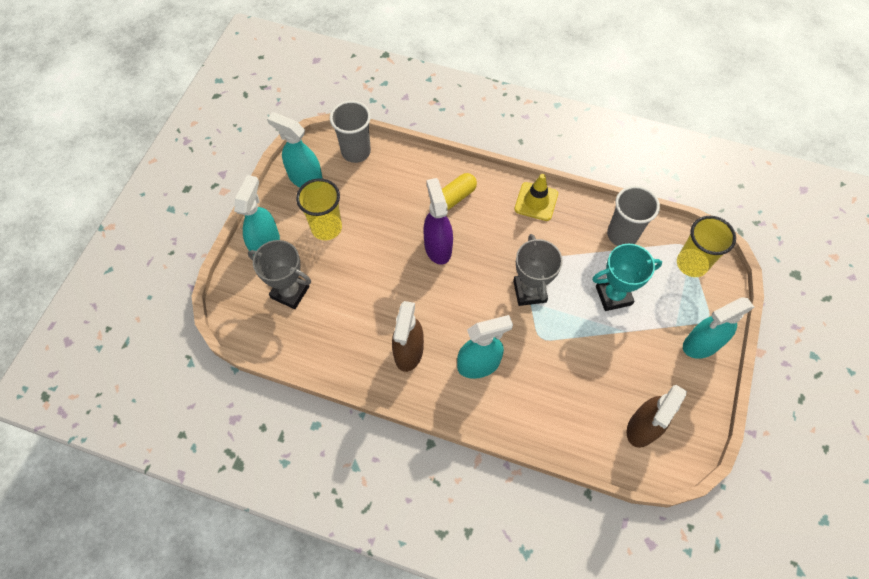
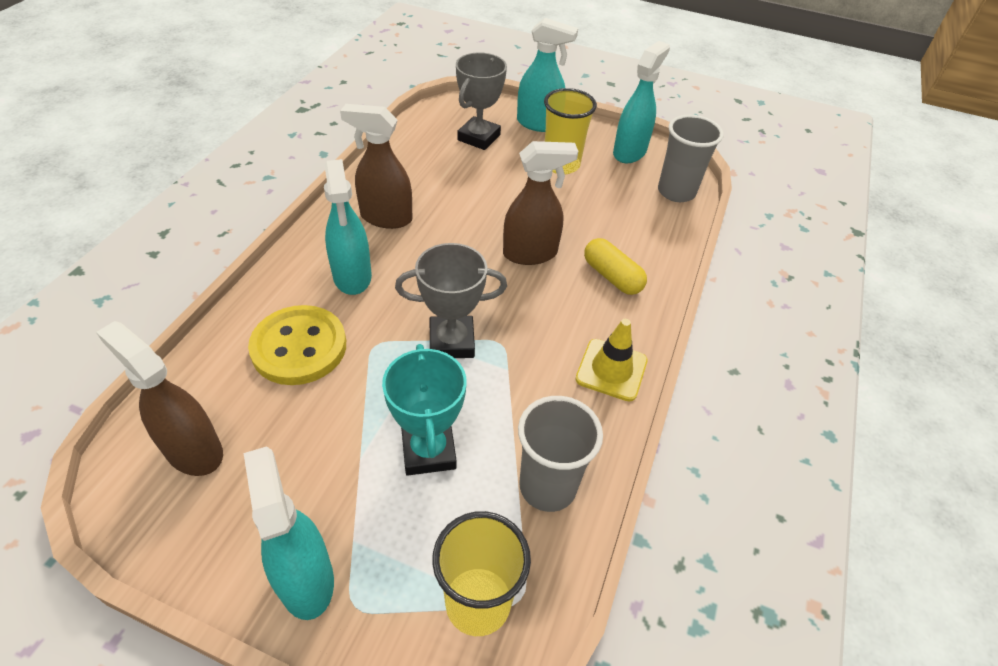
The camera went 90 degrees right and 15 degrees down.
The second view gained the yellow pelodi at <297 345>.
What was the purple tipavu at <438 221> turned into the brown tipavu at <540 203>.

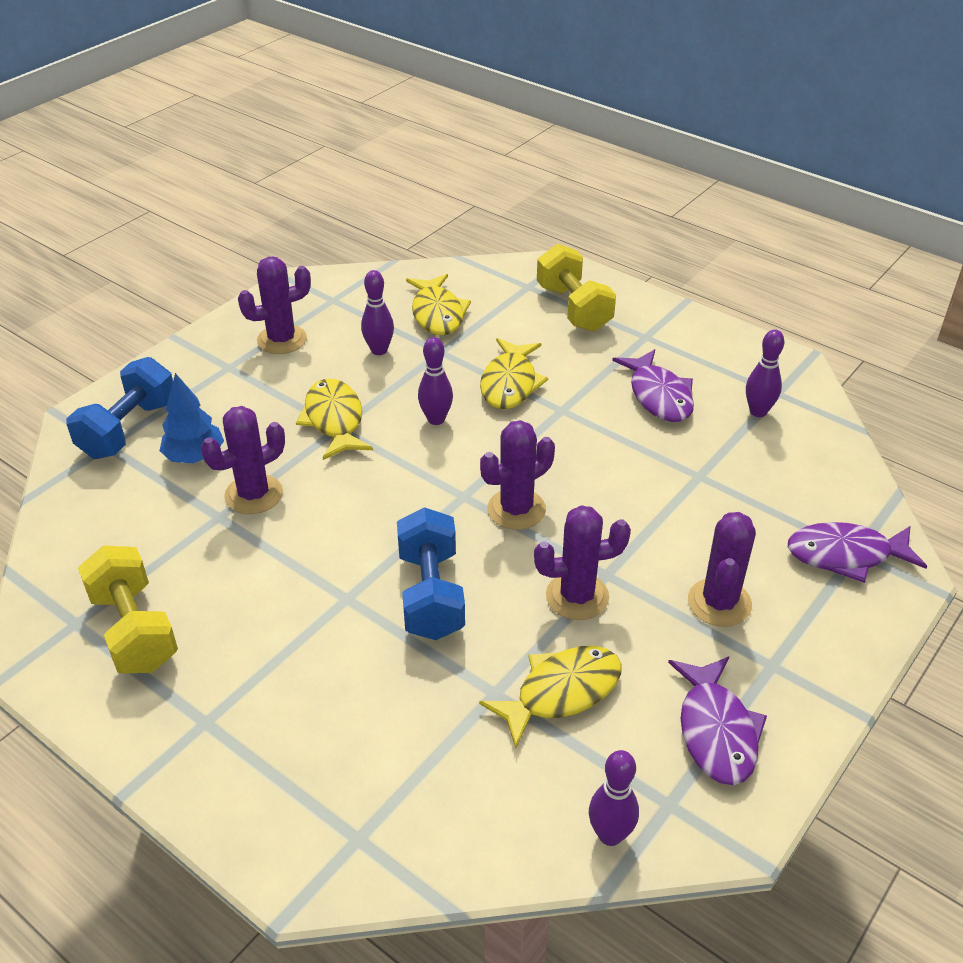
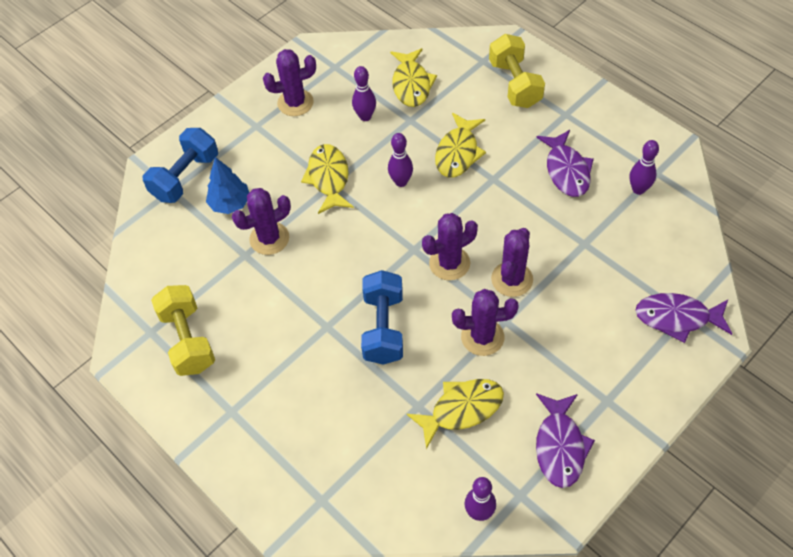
The camera went 10 degrees right and 15 degrees up.
The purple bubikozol ended up elsewhere, having gone from <722 569> to <512 262>.

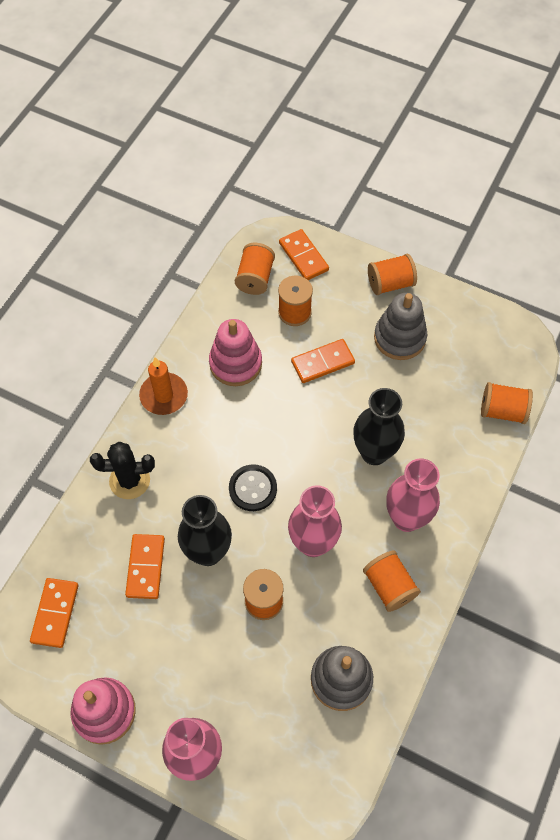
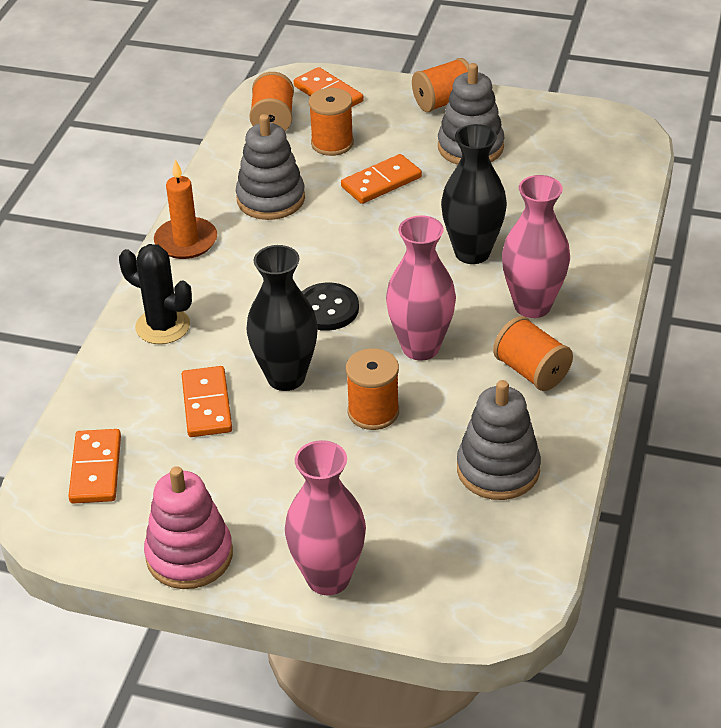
The camera went 10 degrees left and 20 degrees down.
The black bubikozol at <122 470> ended up facing another way, 45 degrees clockwise from before.
What was the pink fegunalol at <235 352> turned into the grey fegunalol at <270 167>.
The second view lost the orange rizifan at <507 403>.

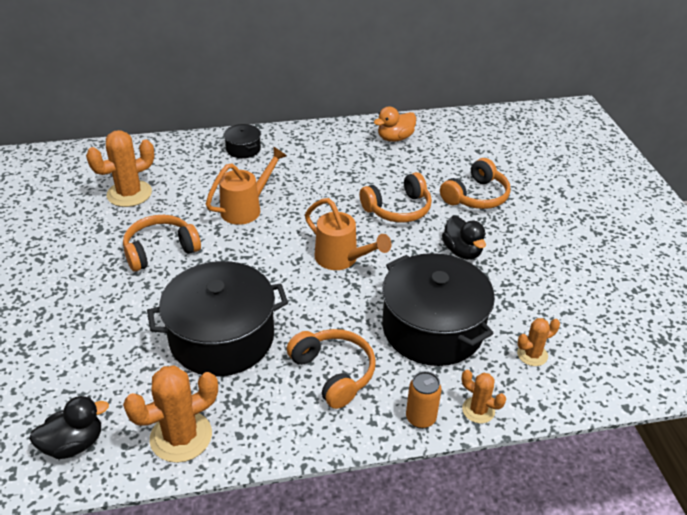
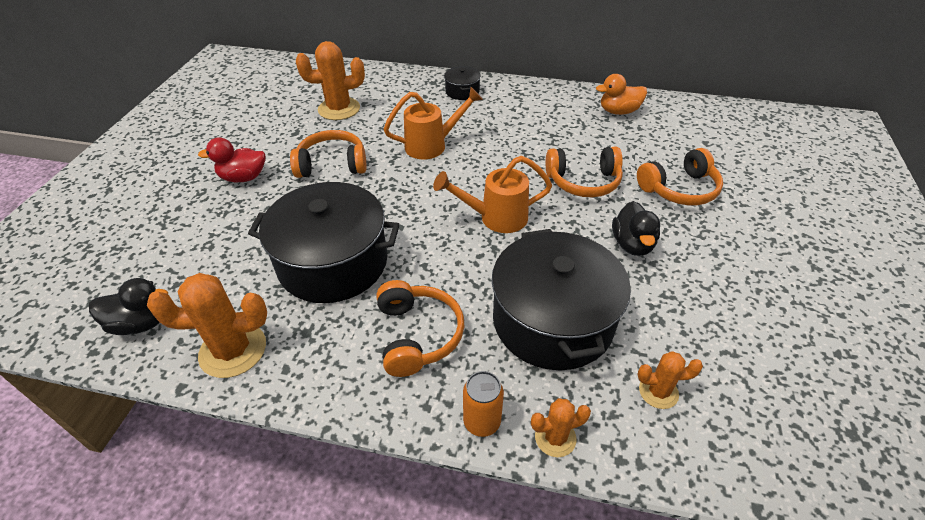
The camera went 25 degrees right and 5 degrees up.
The second view gained the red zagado at <231 159>.
The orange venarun at <348 234> ended up facing another way, 105 degrees clockwise from before.
The orange bubikozol at <484 396> ended up facing another way, 75 degrees counterclockwise from before.

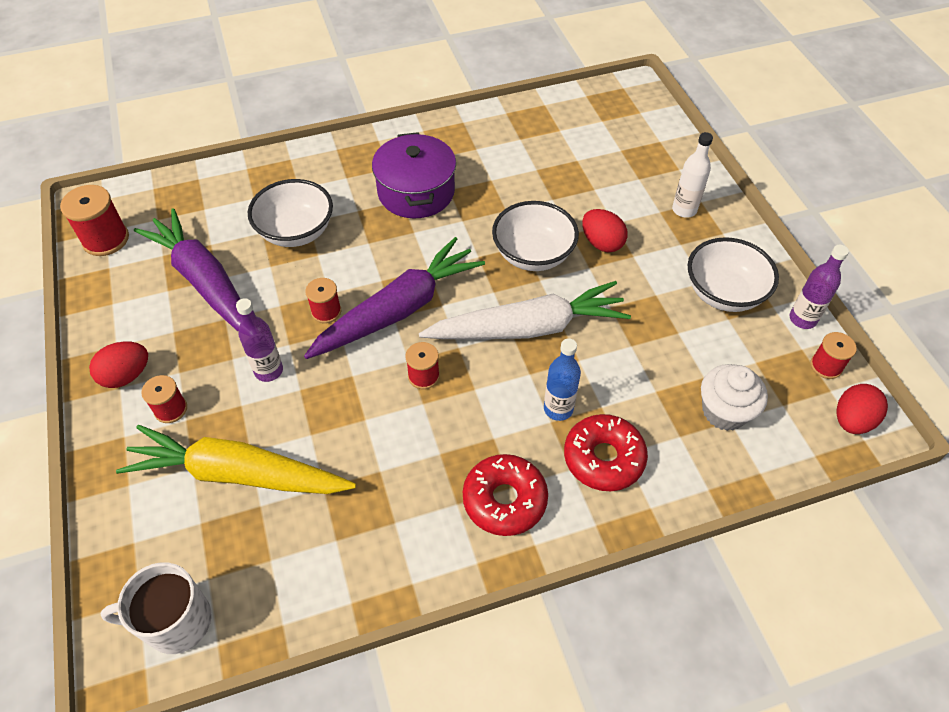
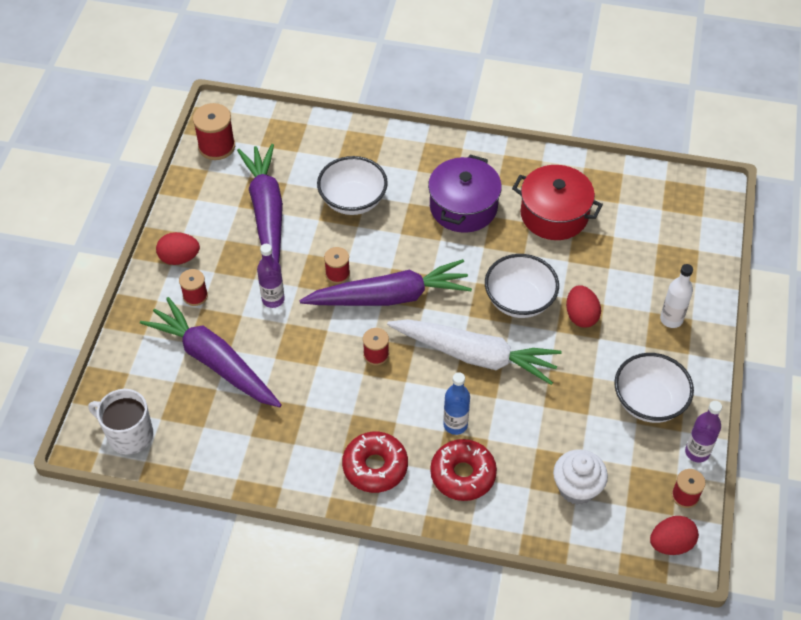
The camera went 30 degrees right and 0 degrees up.
What was the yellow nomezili at <236 459> turned into the purple nomezili at <211 352>.
The second view gained the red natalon at <557 202>.

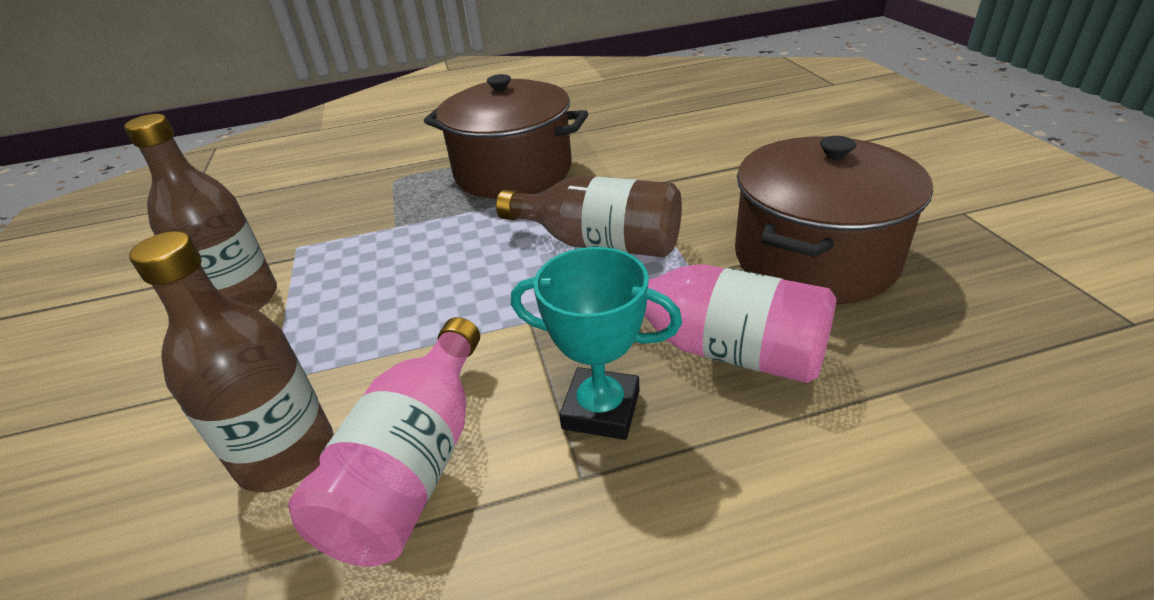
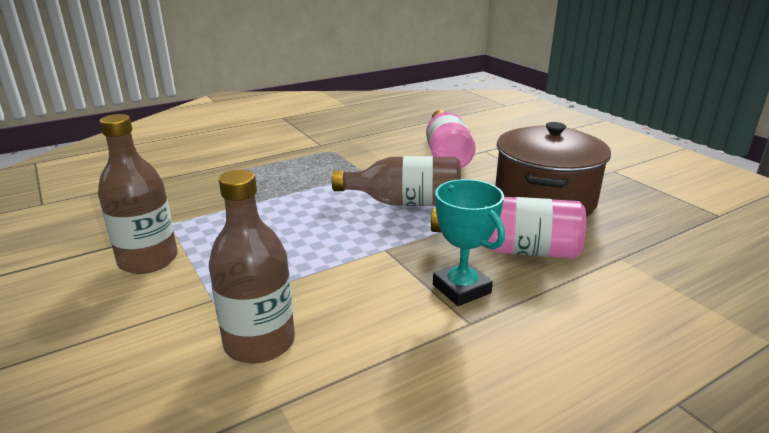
The camera went 20 degrees left and 10 degrees down.
The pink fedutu ended up elsewhere, having gone from <384 442> to <451 139>.
The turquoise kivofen at <596 343> ended up facing another way, 60 degrees clockwise from before.
The second view lost the brown natalon at <506 136>.

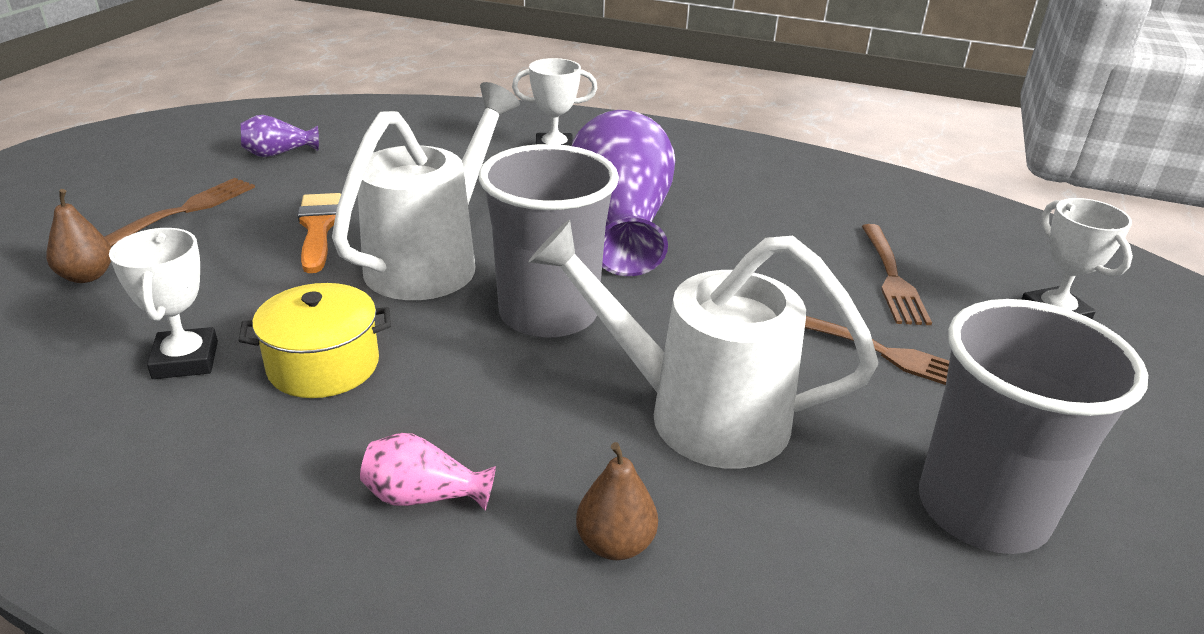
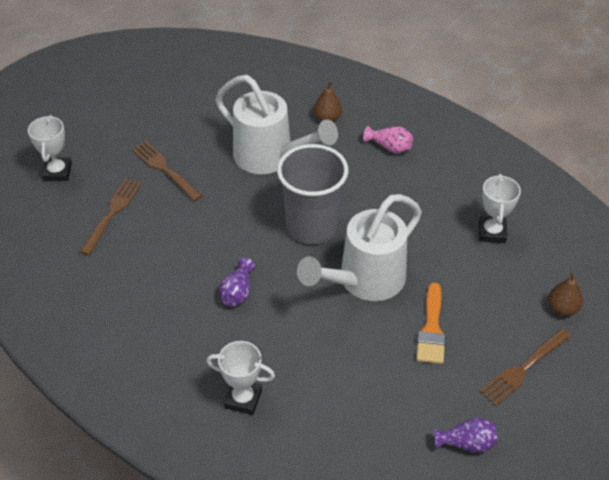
The camera went 160 degrees left and 15 degrees up.
The size of the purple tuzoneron at <623 193> changed by a factor of 0.43.
The second view lost the yellow natalon at <315 340>.
The second view lost the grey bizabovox at <1033 426>.

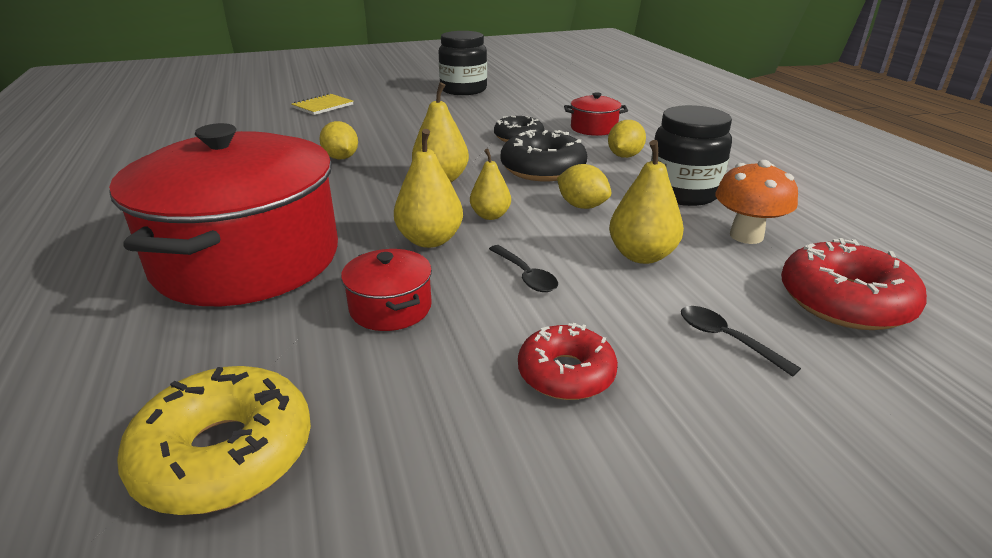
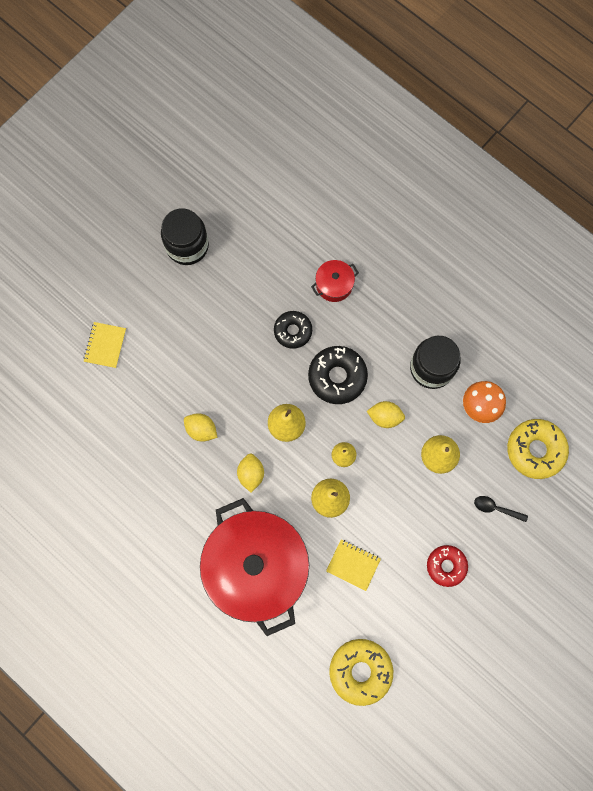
The camera went 30 degrees left and 45 degrees up.
The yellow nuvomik ended up elsewhere, having gone from <627 139> to <250 472>.
Where the red natalon stood at <386 290>, the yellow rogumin came to stand at <353 565>.
What was the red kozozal at <854 284> turned into the yellow kozozal at <538 449>.
The second view lost the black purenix at <523 268>.

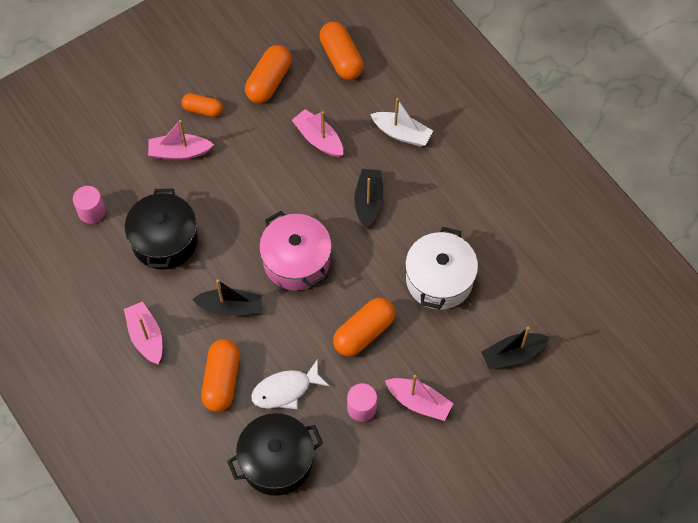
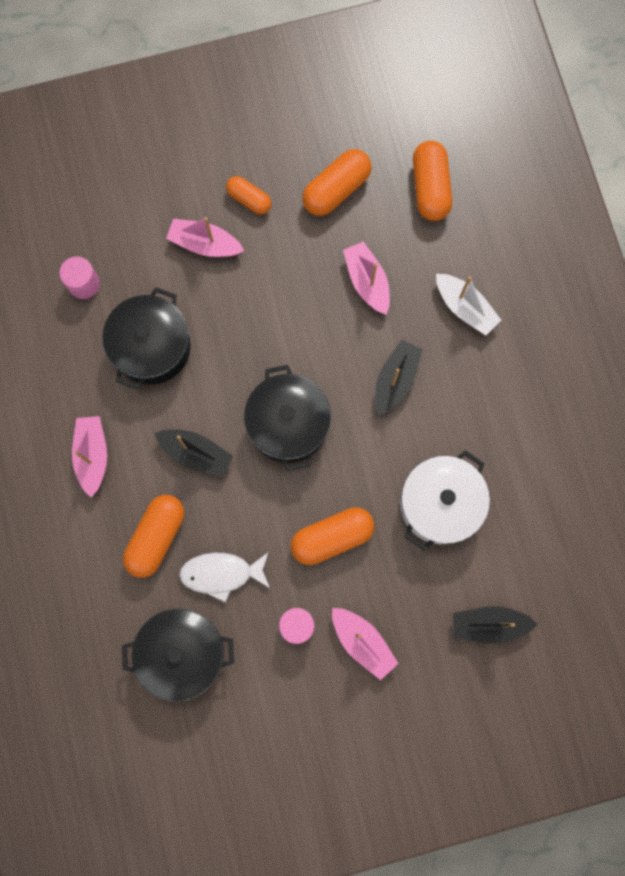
The camera went 20 degrees right and 15 degrees up.
What was the pink natalon at <295 251> turned into the black natalon at <287 418>.

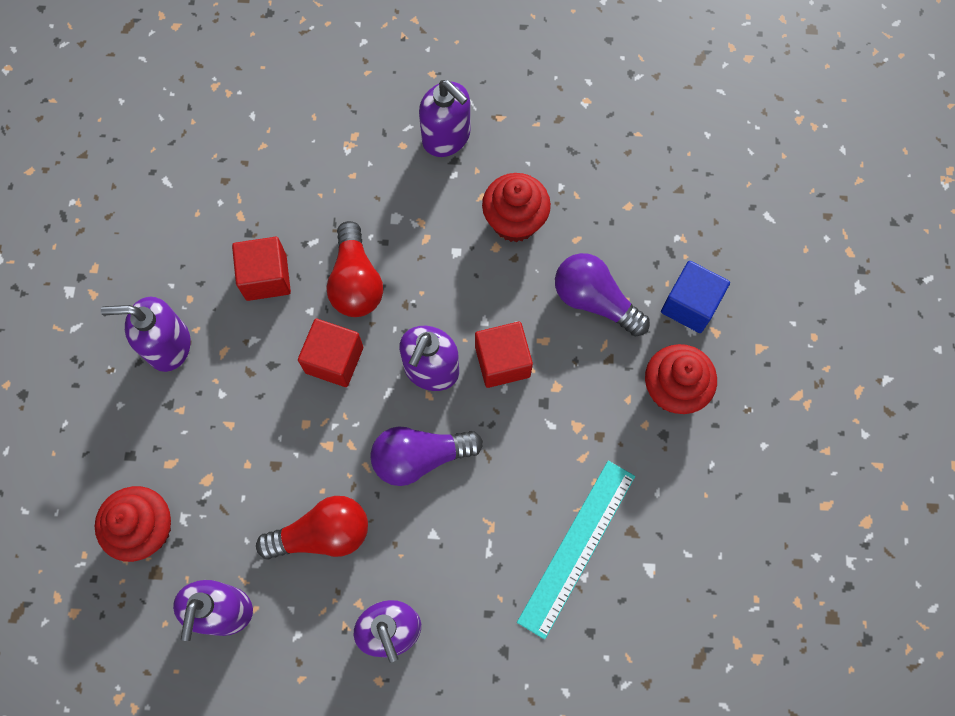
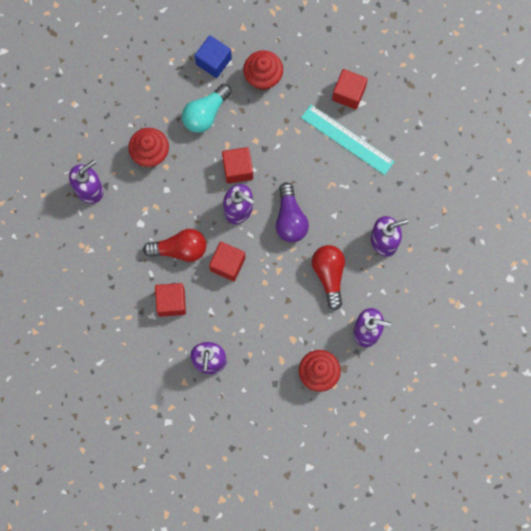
The camera went 85 degrees left and 5 degrees up.
What was the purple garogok at <602 295> turned into the turquoise garogok at <207 108>.
The second view gained the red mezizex at <350 89>.

